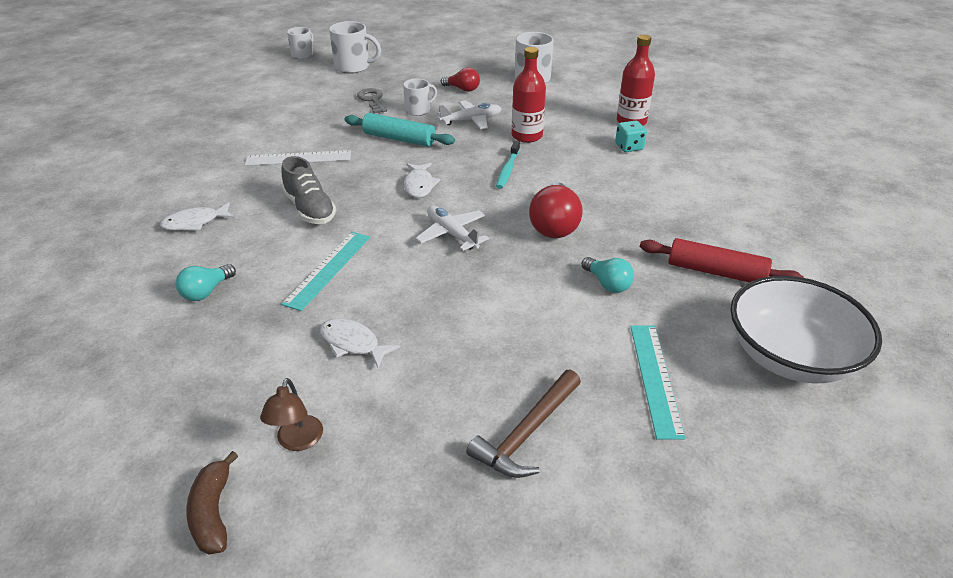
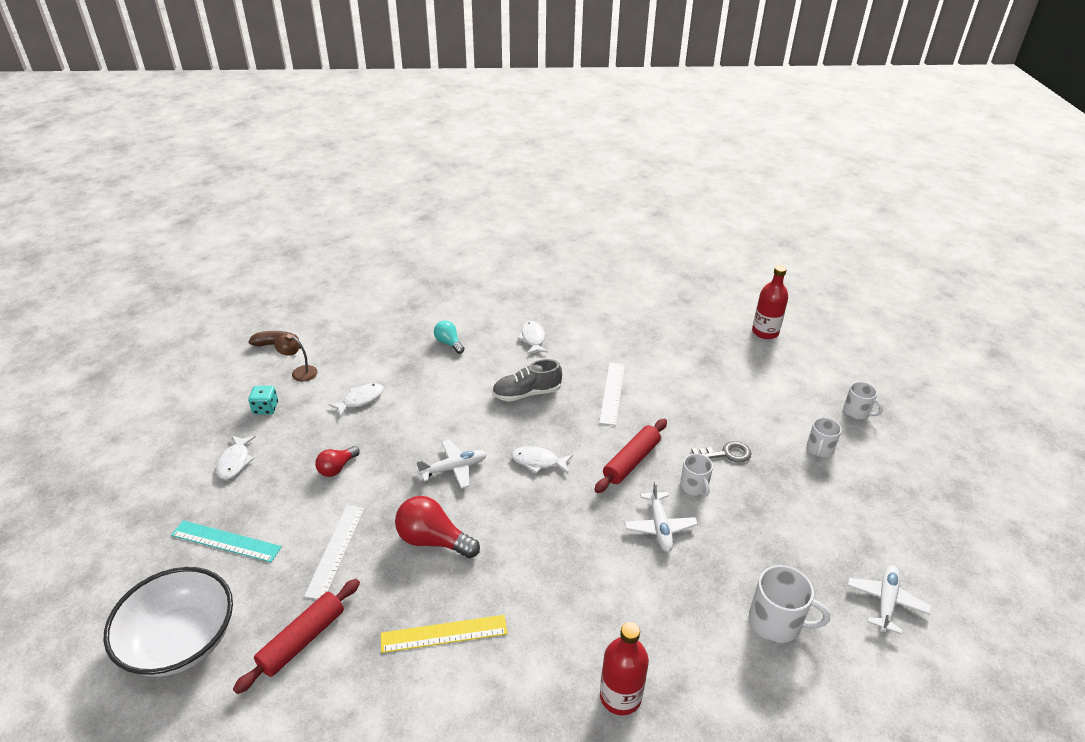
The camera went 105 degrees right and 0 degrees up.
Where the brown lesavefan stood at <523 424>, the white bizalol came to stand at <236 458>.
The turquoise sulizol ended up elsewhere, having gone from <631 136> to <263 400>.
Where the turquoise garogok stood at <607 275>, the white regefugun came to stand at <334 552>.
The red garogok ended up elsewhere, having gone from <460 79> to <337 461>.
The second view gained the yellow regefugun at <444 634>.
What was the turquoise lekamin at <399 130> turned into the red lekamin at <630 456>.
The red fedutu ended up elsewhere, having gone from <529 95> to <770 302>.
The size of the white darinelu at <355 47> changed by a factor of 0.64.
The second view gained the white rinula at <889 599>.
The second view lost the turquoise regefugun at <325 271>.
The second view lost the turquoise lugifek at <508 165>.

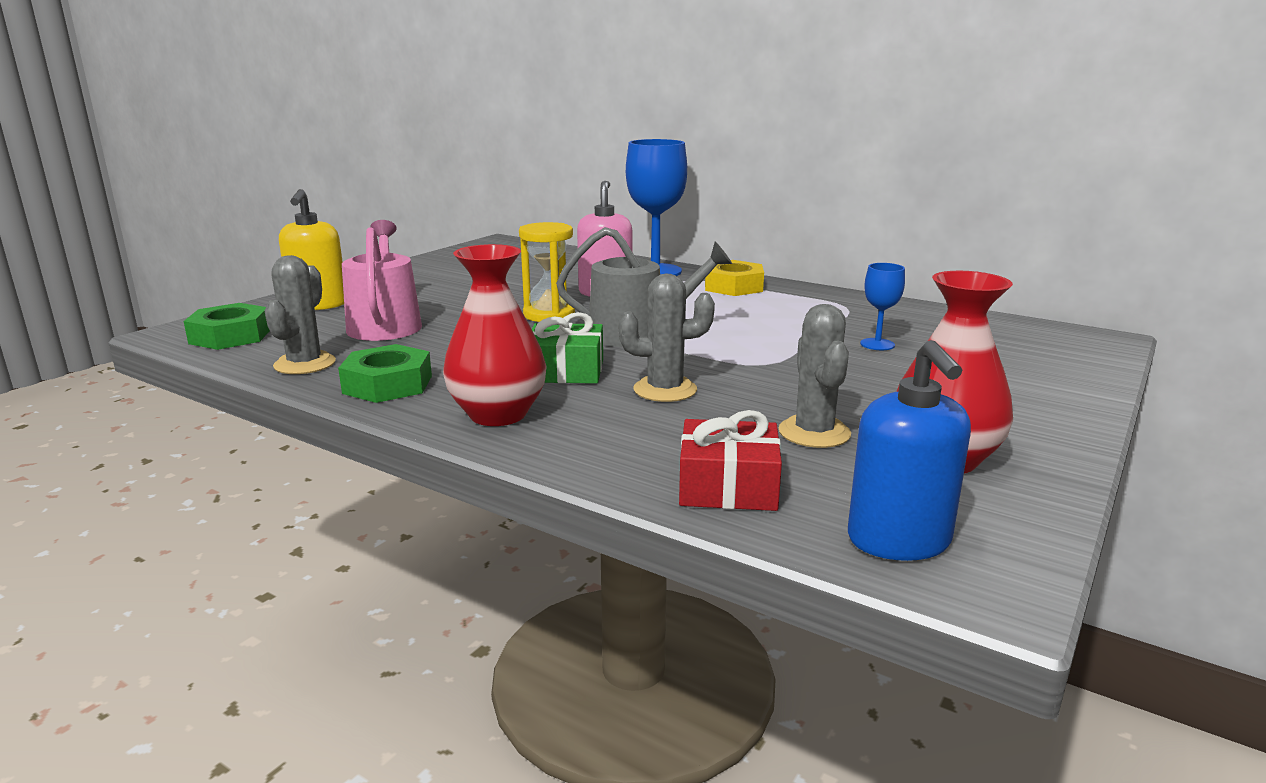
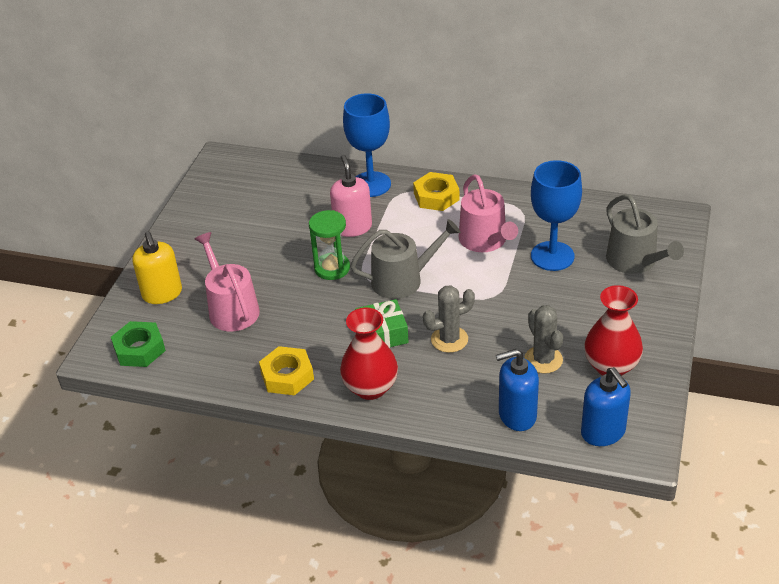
The camera went 15 degrees left and 20 degrees up.
What was the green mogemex at <385 373> turned into the yellow mogemex at <286 370>.
What was the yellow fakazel at <547 272> turned into the green fakazel at <329 245>.
The second view gained the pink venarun at <488 213>.
Where the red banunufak stood at <730 460>, the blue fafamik came to stand at <517 390>.
The size of the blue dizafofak at <882 306> changed by a factor of 2.06.
The second view gained the grey venarun at <645 234>.
The second view lost the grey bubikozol at <300 314>.

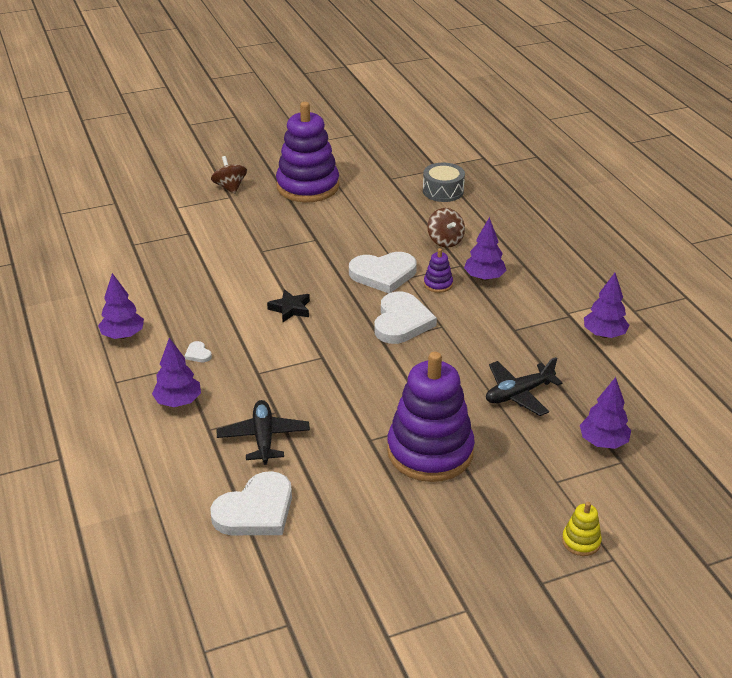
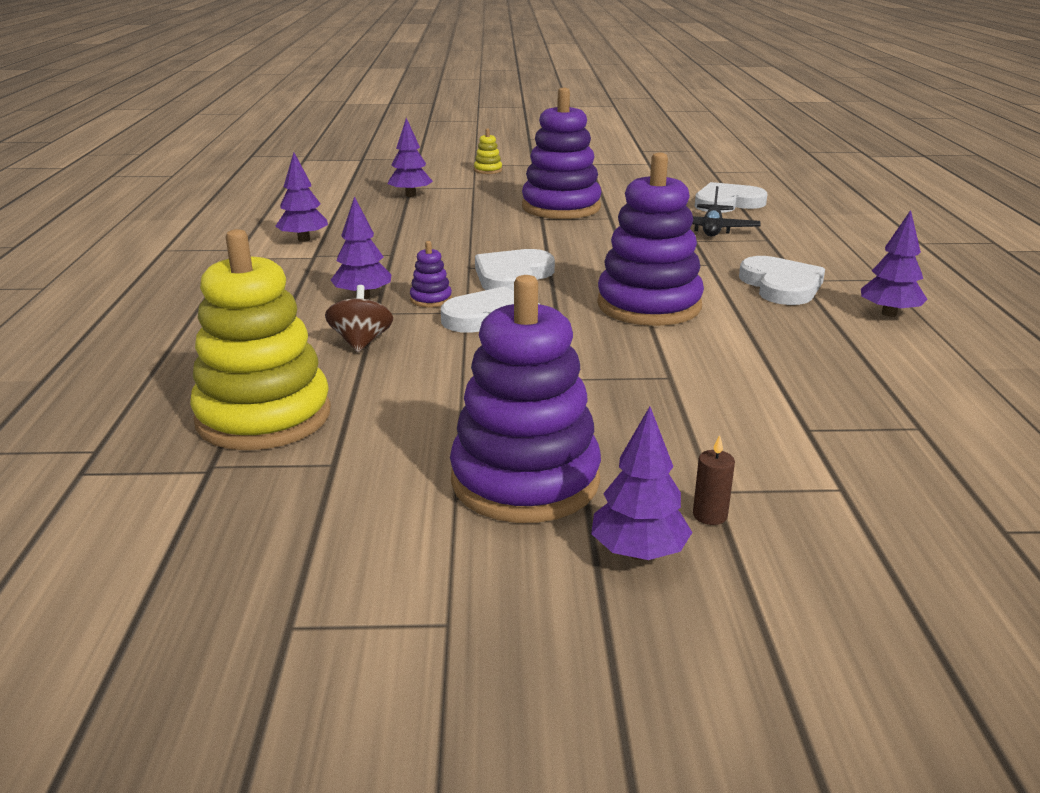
The camera went 160 degrees left and 10 degrees down.
Where the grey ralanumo stood at <444 182>, the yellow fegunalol came to stand at <260 339>.
The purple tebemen ended up elsewhere, having gone from <176 372> to <641 483>.
Where the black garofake stood at <288 305>, the purple fegunalol came to stand at <650 239>.
Where the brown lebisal stood at <229 175>, the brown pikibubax came to stand at <714 480>.
The size of the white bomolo at <198 351> changed by a factor of 2.46.
The second view lost the black rinula at <524 386>.

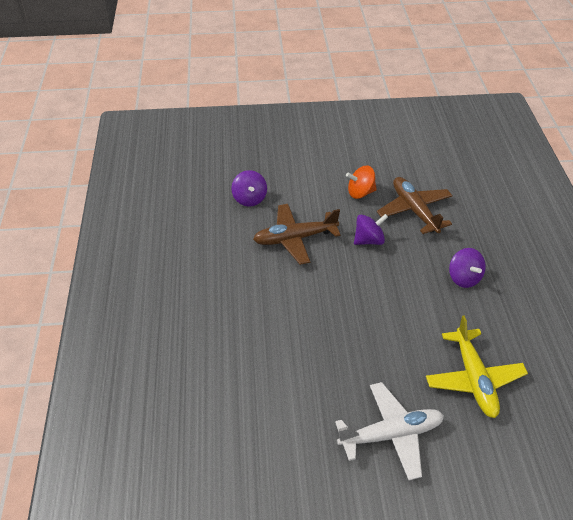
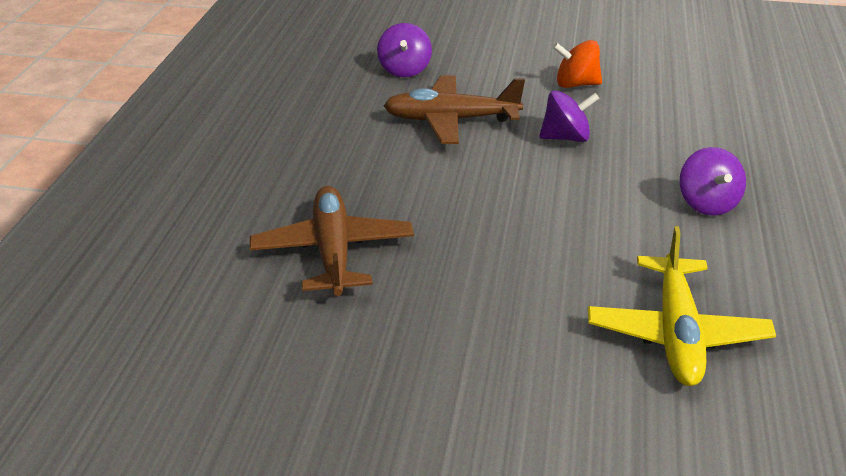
The camera went 15 degrees right and 10 degrees down.
The brown rinula ended up elsewhere, having gone from <415 205> to <332 241>.
The second view lost the white rinula at <389 431>.

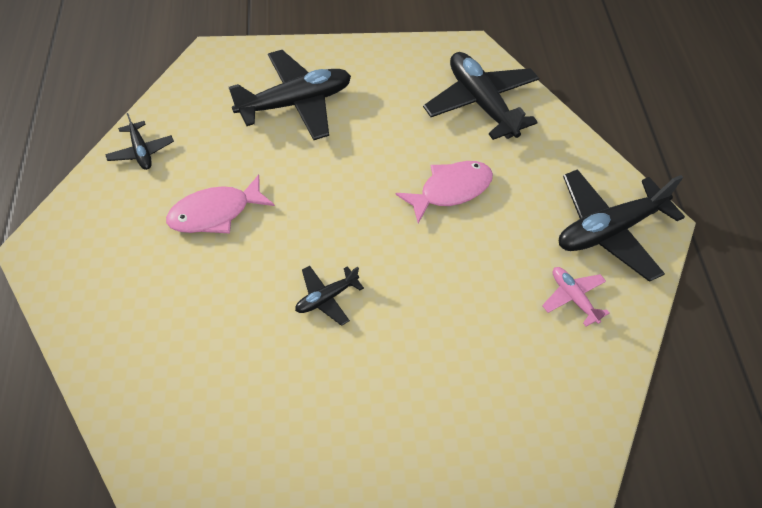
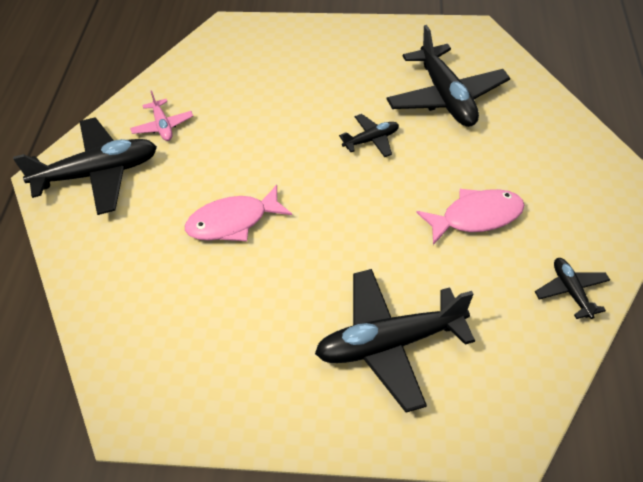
The camera went 165 degrees left and 5 degrees down.
The black rinula ended up elsewhere, having gone from <481 96> to <448 76>.

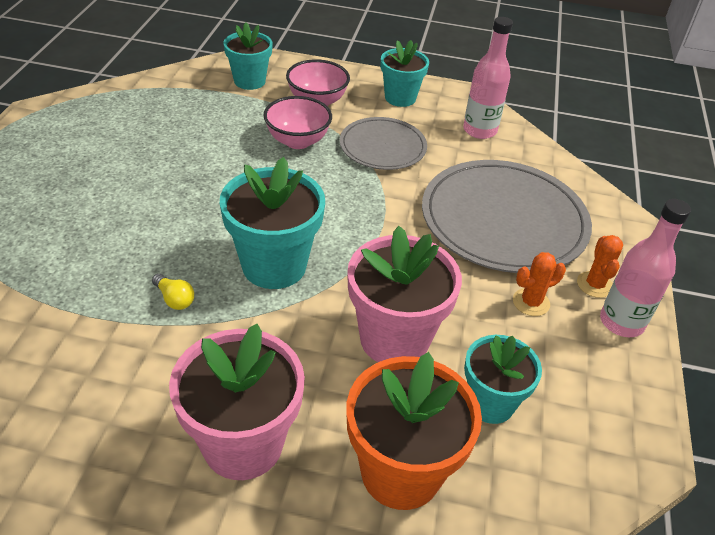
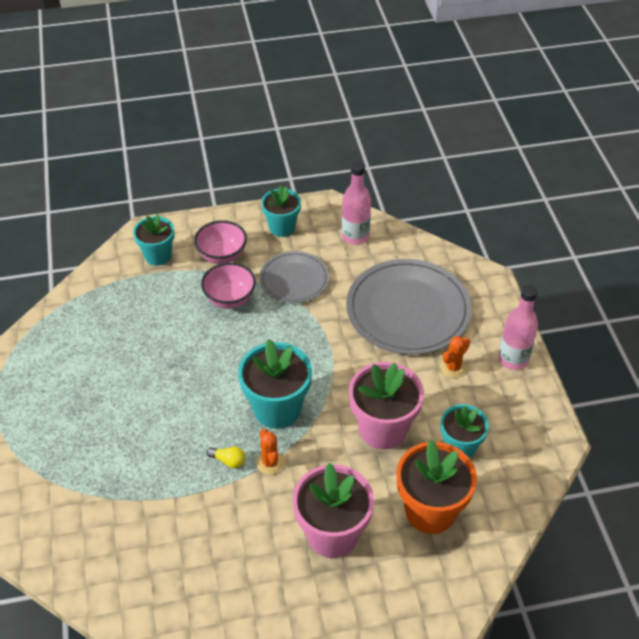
The camera went 20 degrees left and 5 degrees up.
The orange bubikozol ended up elsewhere, having gone from <600 266> to <270 452>.

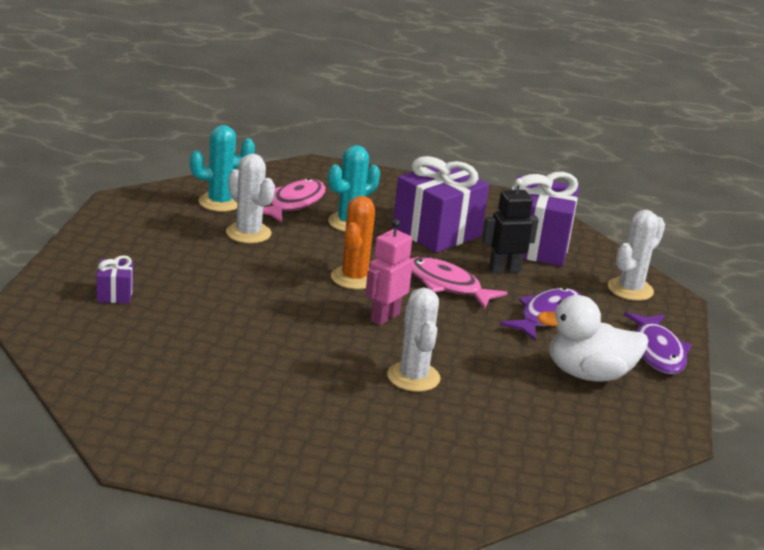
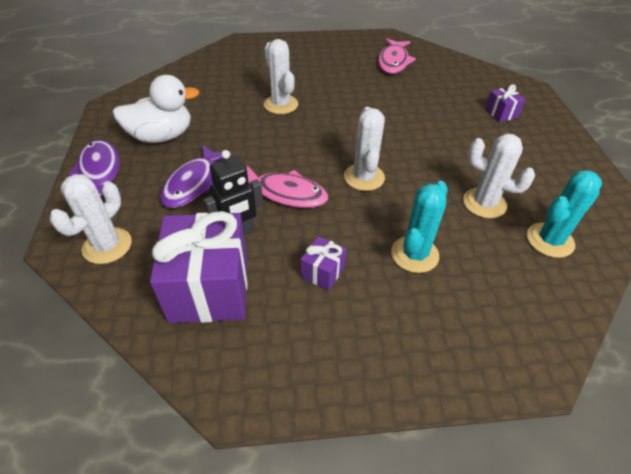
The camera went 165 degrees right and 20 degrees up.
The size of the purple banunufak at <440 204> changed by a factor of 0.46.
What was the orange bubikozol at <353 242> turned into the white bubikozol at <364 149>.
The pink bizalol ended up elsewhere, having gone from <294 200> to <397 56>.
The second view lost the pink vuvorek at <389 272>.

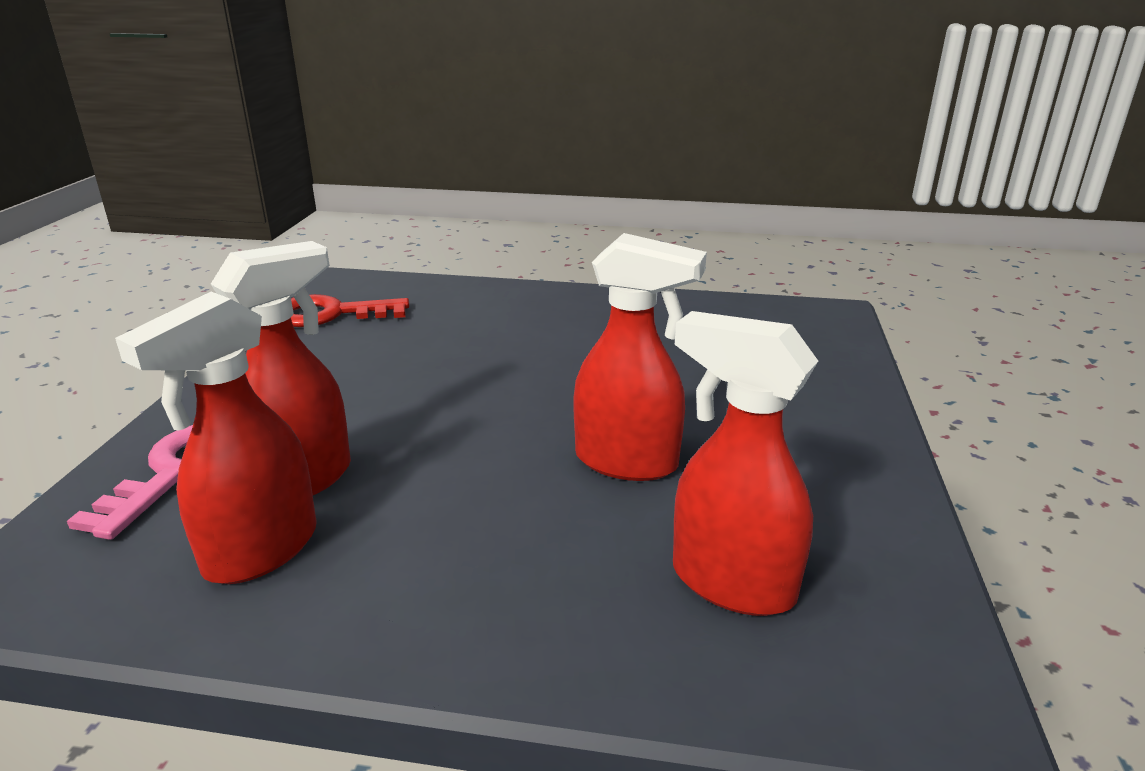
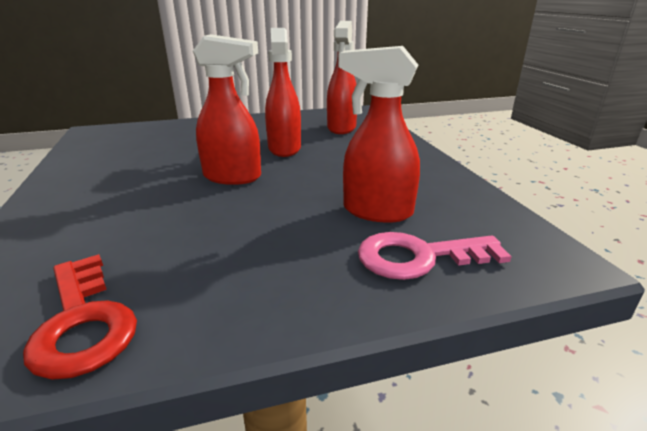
The camera went 115 degrees left and 0 degrees up.
The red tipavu ended up elsewhere, having gone from <216 438> to <227 109>.

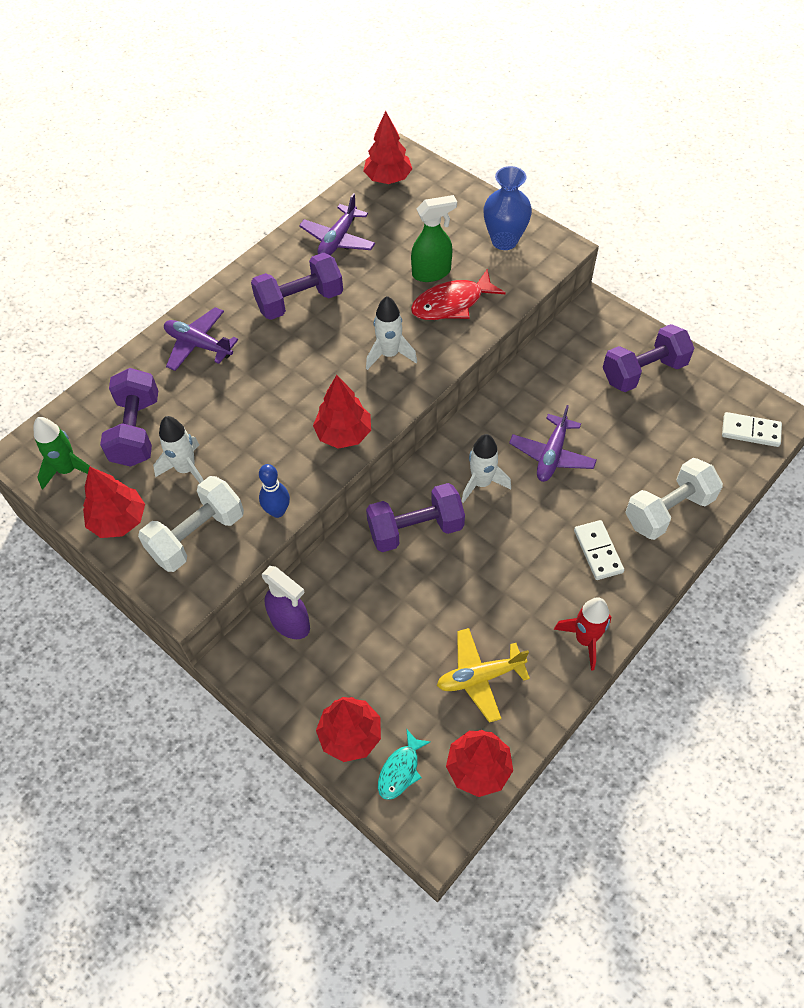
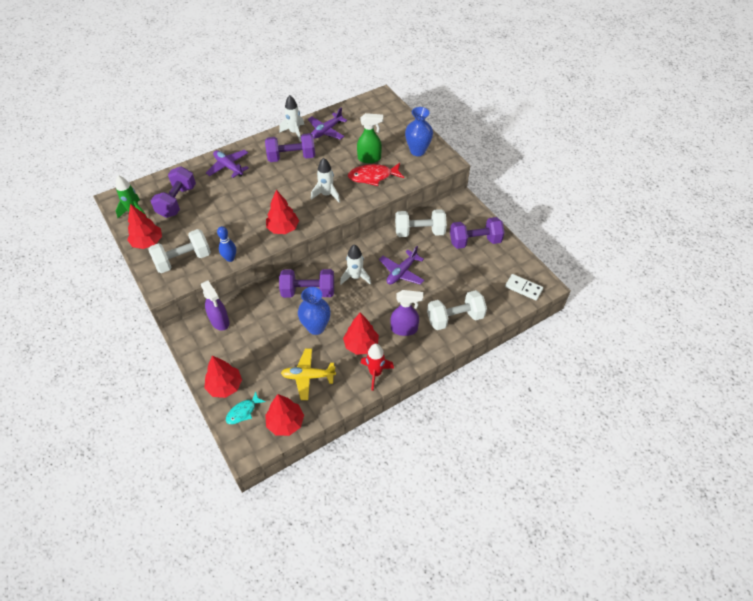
The camera went 15 degrees right and 5 degrees down.
The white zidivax ended up elsewhere, having gone from <178 449> to <291 118>.
The second view gained the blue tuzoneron at <314 311>.
The red tebemen ended up elsewhere, having gone from <387 147> to <361 333>.
Where the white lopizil stood at <599 550>, the purple tipavu came to stand at <407 313>.
The second view gained the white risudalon at <421 223>.

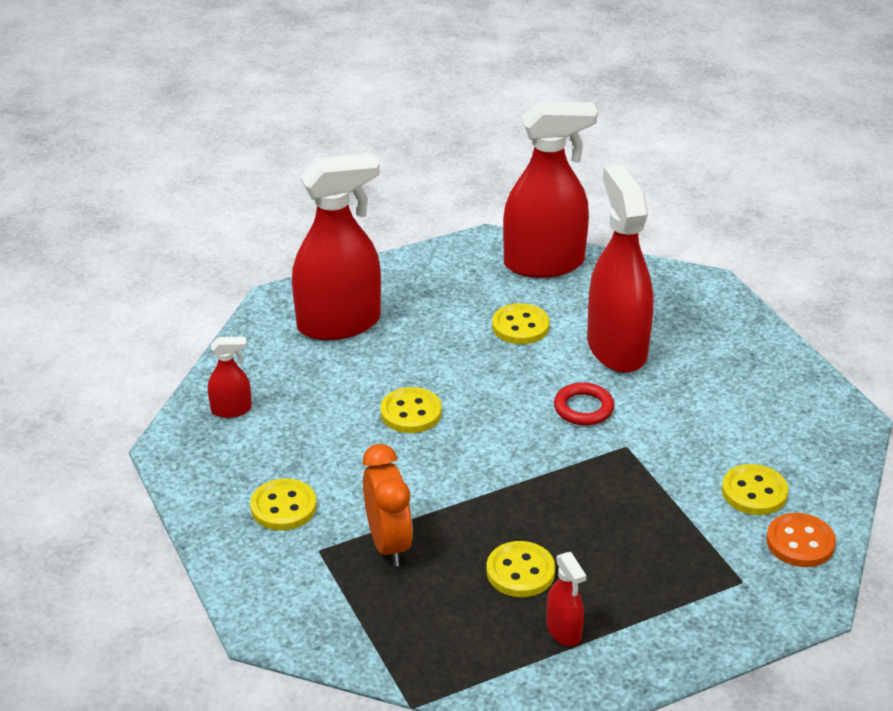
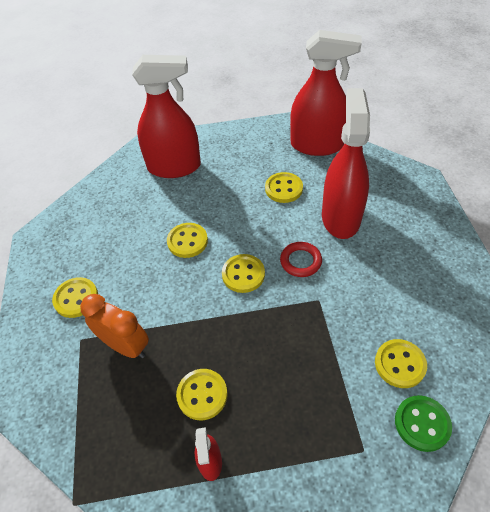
The camera went 20 degrees right and 15 degrees up.
The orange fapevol at <388 505> ended up facing another way, 60 degrees counterclockwise from before.
The second view gained the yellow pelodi at <243 273>.
What was the orange pelodi at <801 540> turned into the green pelodi at <423 423>.
The second view lost the red tipavu at <230 377>.

